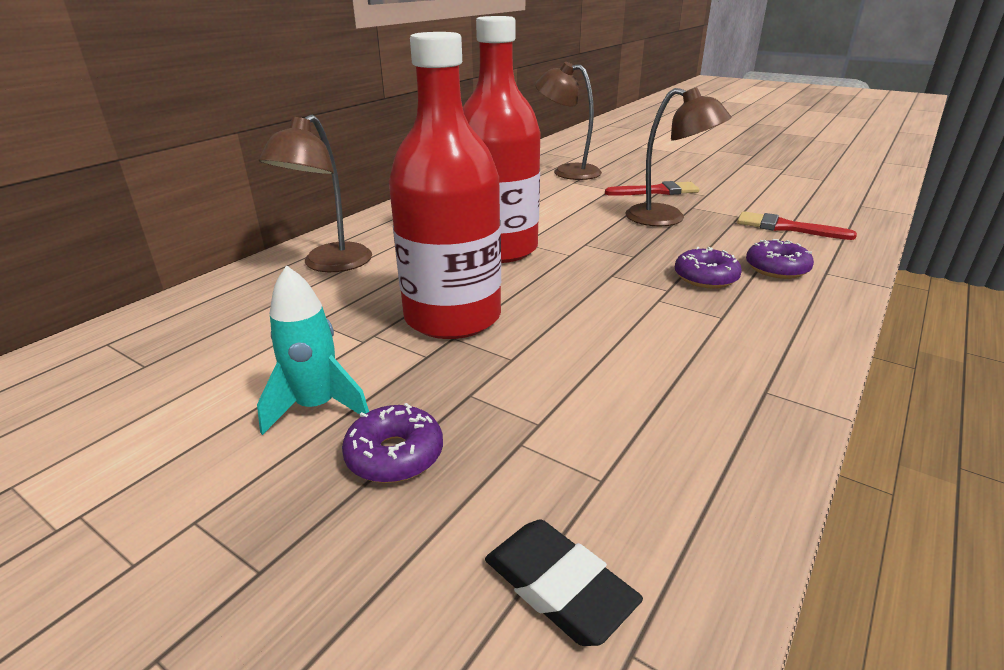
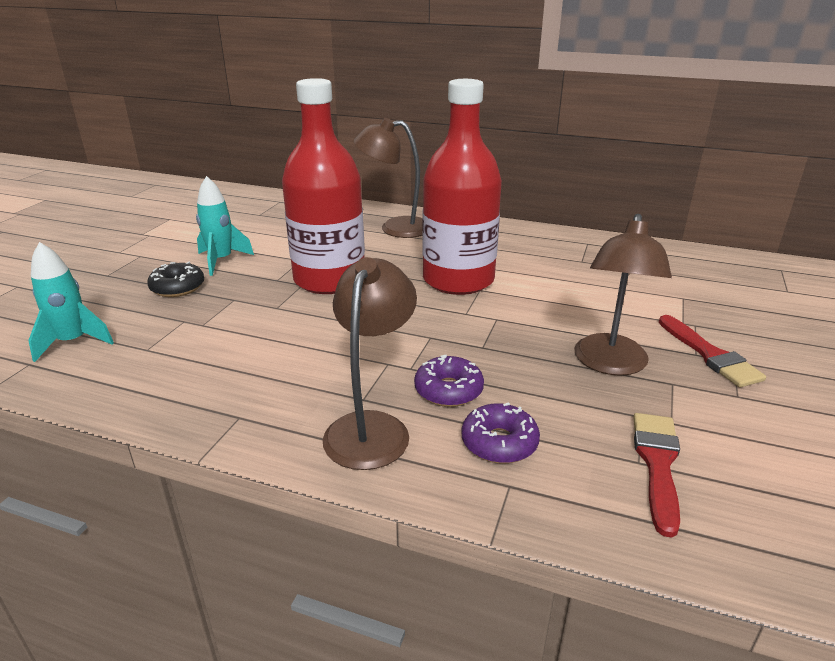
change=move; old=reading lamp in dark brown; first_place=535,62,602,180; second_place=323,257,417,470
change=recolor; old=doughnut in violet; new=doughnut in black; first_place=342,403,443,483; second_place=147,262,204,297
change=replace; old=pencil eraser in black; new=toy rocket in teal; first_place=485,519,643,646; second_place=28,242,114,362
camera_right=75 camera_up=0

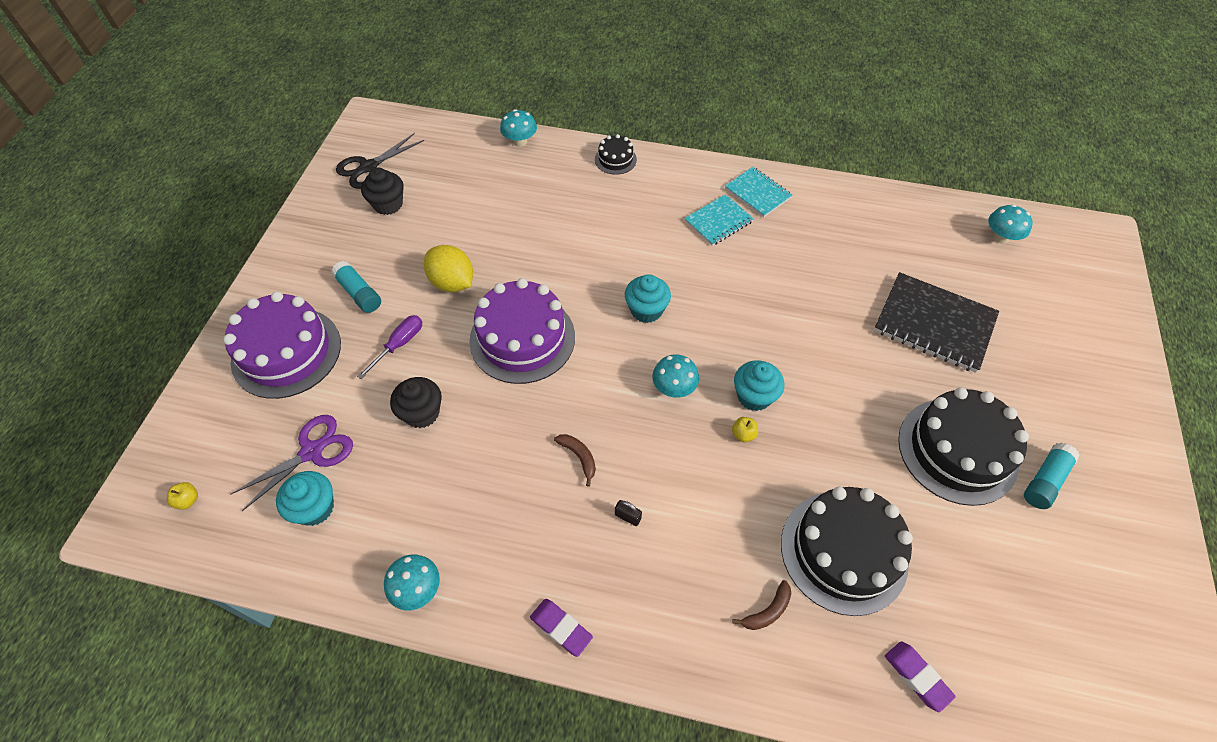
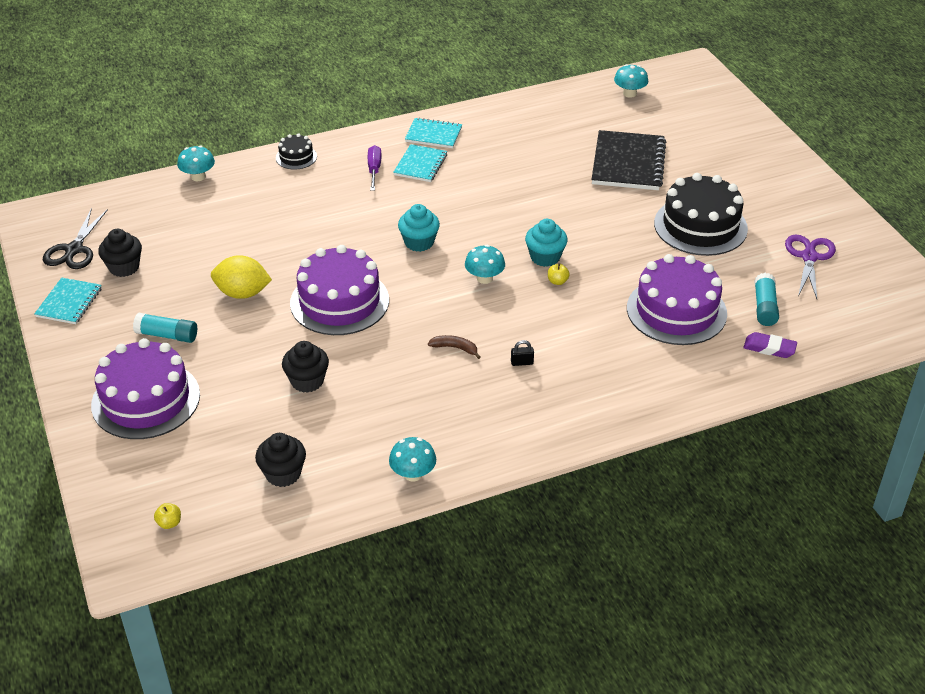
change=rotate; old=exercise book in black; first_place=874,272,999,373; second_place=591,130,666,190; degrees=-75
change=move; old=flat screwdriver in violet; first_place=357,315,422,379; second_place=368,145,382,191
change=move; old=pair of scissors in violet; first_place=231,415,353,511; second_place=785,235,836,299
change=move; old=glue in teal; first_place=1024,442,1080,509; second_place=754,273,779,326
change=recolor; old=fairy cake in teal; new=fairy cake in black; first_place=276,471,334,526; second_place=255,433,306,487
change=recolor; old=gateau in black; new=gateau in violet; first_place=781,487,913,616; second_place=627,254,727,345
change=delete; old=banana fruit in dark brown; first_place=732,580,791,630
change=delete; old=pencil eraser in violet; first_place=530,599,593,657
change=insert; new=exercise book in teal; second_place=34,278,102,324
camera_right=-35 camera_up=-15

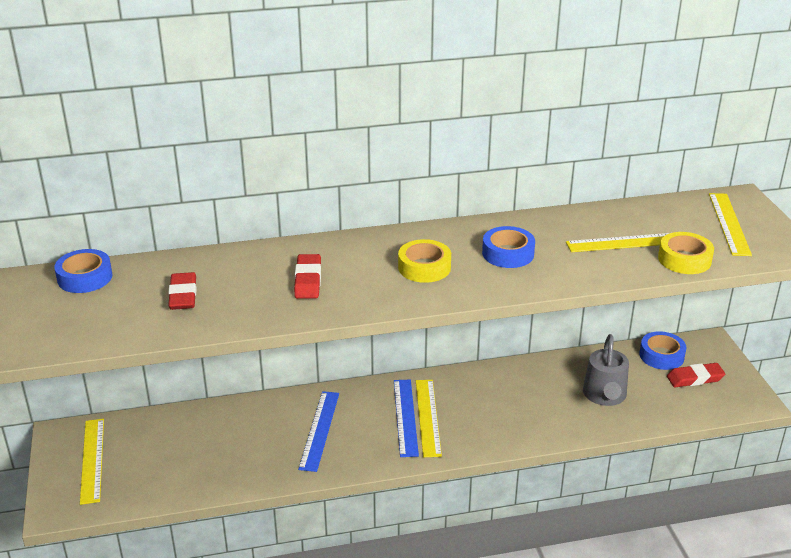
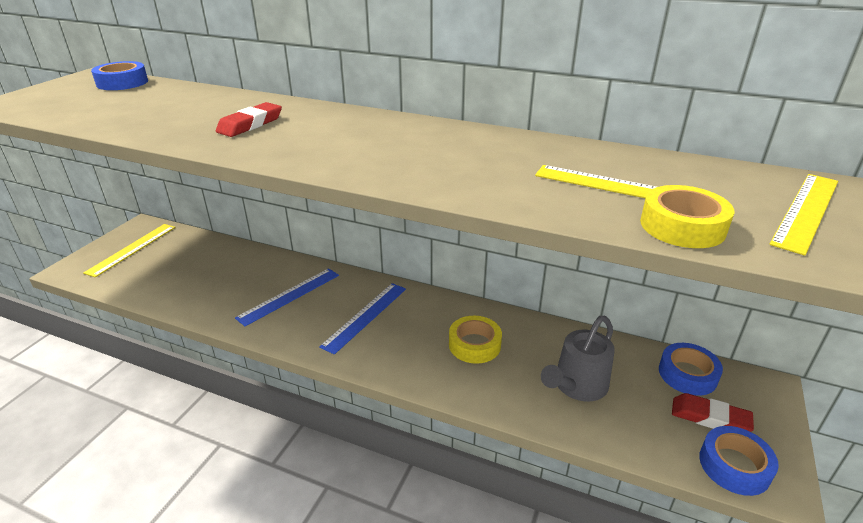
change=move; old=tape in blue; first_place=482,226,535,268; second_place=699,426,779,496
change=move; old=tape in golden; first_place=398,239,451,283; second_place=449,316,502,364
change=delete; old=pencil eraser in scarlet; first_place=168,272,197,310
change=delete; old=measuring stick in golden; first_place=416,380,442,457
camera_right=35 camera_up=0

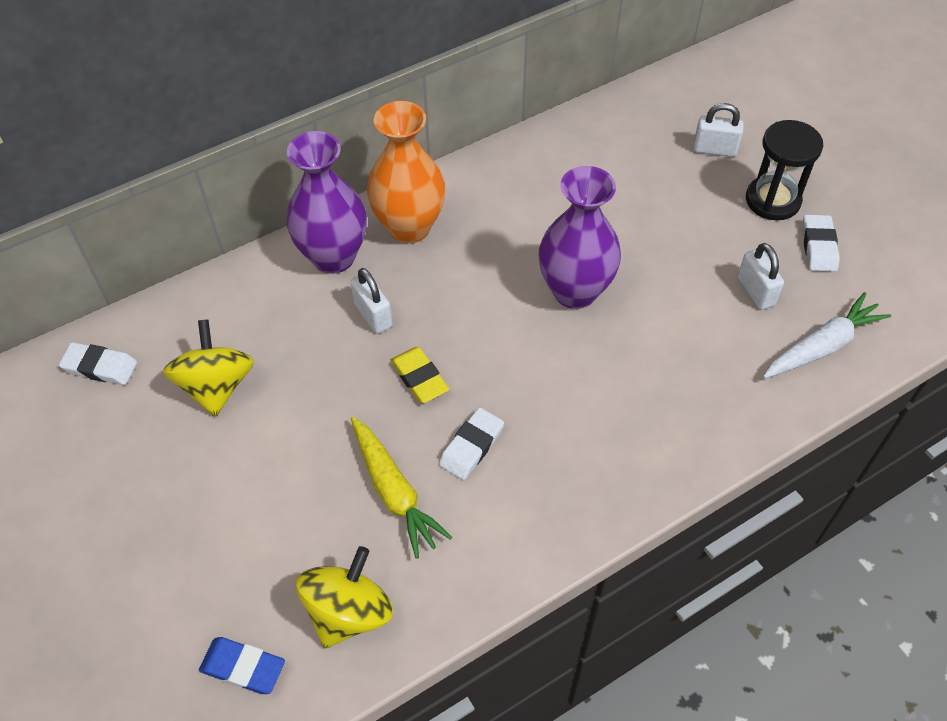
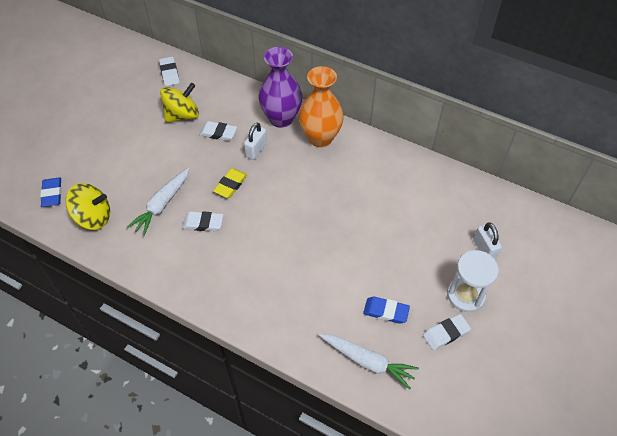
change=recolor; old=sand timer in black; new=sand timer in white; first_place=746,120,823,220; second_place=447,250,499,312
change=delete; old=vase in violet; first_place=539,166,621,309
change=replace; old=lock in white; new=pencil eraser in blue; first_place=738,243,784,310; second_place=363,297,410,324
change=recolor; old=root vegetable in golden; new=root vegetable in white; first_place=351,416,452,559; second_place=127,168,189,236
change=insert; new=pencil eraser in white; second_place=199,121,237,141
camera_right=60 camera_up=0

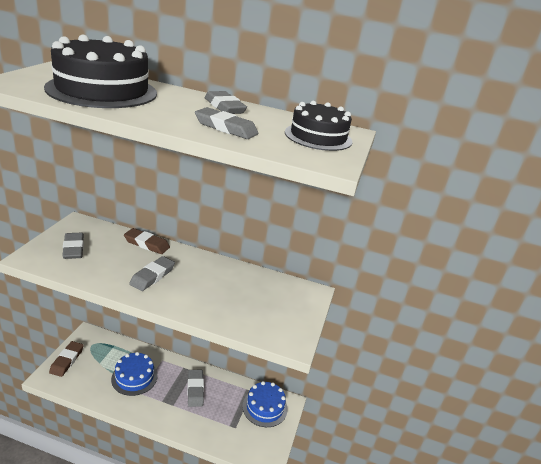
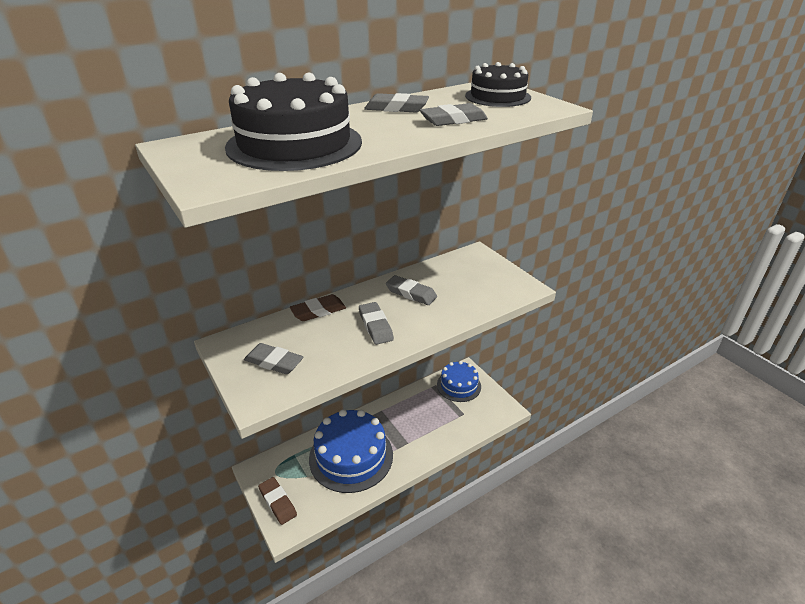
change=resize; old=gateau in blue; first_place=111,352,158,396; second_place=309,409,393,493; factor=1.65
change=move; old=pencil eraser in ash-grey; first_place=187,370,204,407; second_place=386,275,437,305
camera_right=-45 camera_up=5

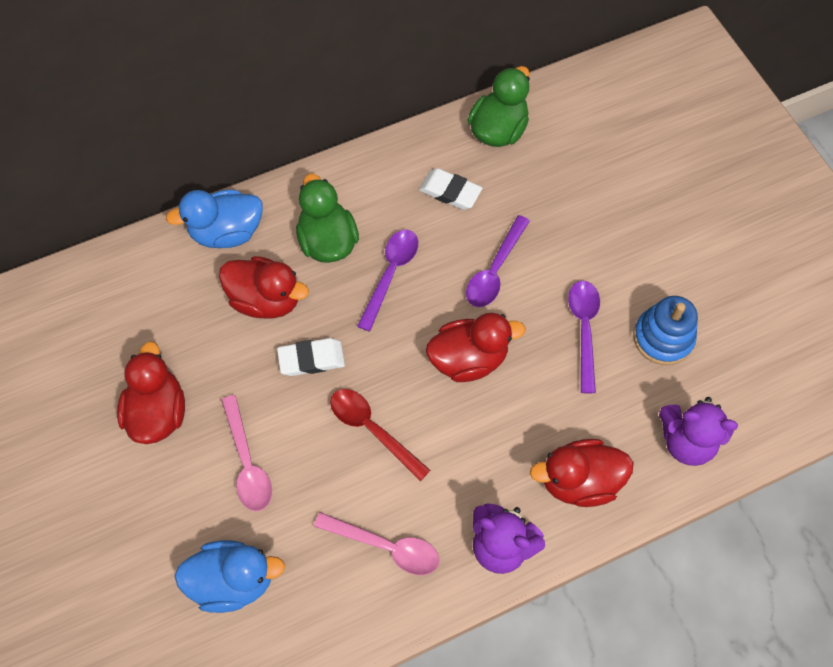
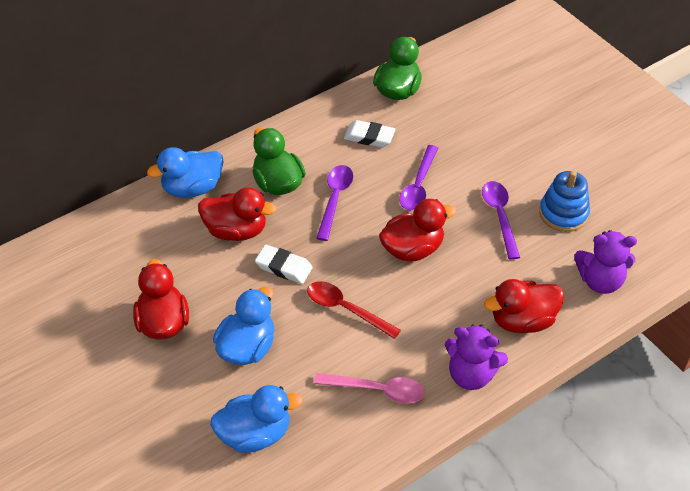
change=rotate; old=pencil eraser in white; first_place=277,338,345,376; second_place=255,245,313,284; degrees=45
change=replace; old=tablespoon in rose-pink; new=toy duck in blue; first_place=221,395,272,511; second_place=213,287,274,365
camera_right=-10 camera_up=-15

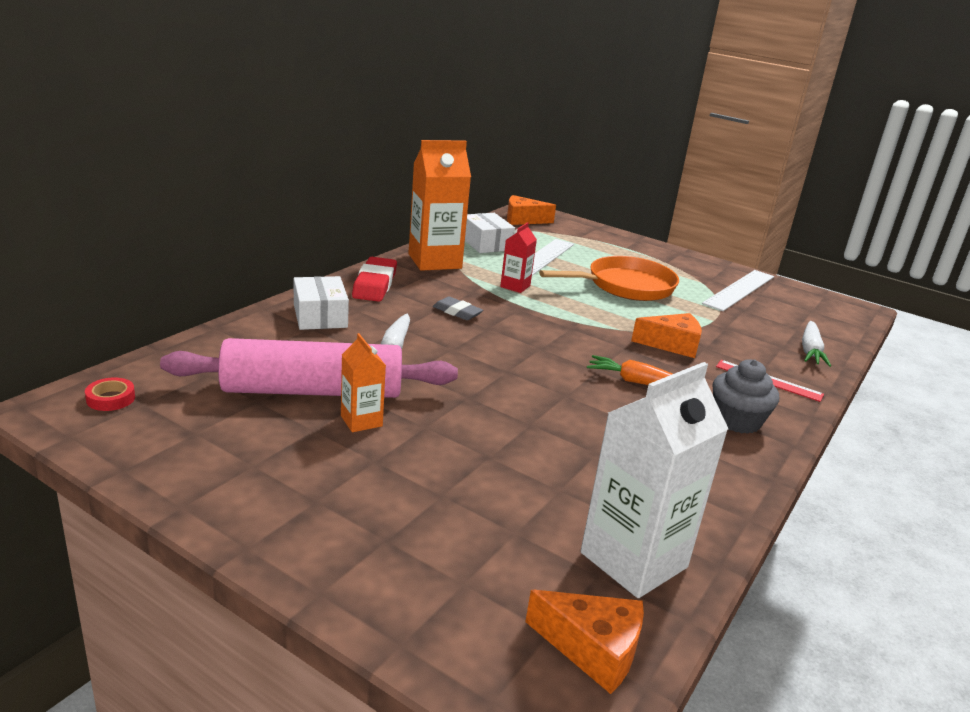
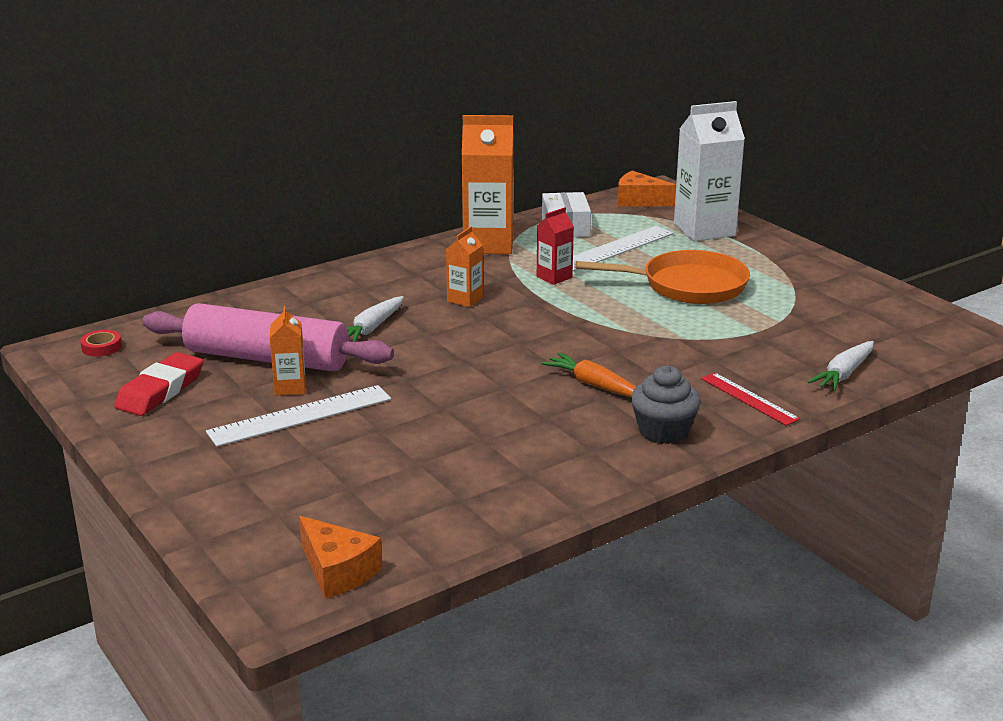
change=move; old=pencil eraser in scarlet; first_place=352,257,397,302; second_place=114,352,203,416
change=move; old=measuring stick in white; first_place=702,270,774,311; second_place=206,385,391,447
change=delete; old=box in white; first_place=293,276,349,330
change=replace; old=pencil eraser in ash-grey; new=carton in orange-coloured; first_place=433,297,483,320; second_place=446,226,483,307
change=delete; old=cheese wedge in orange-coloured; first_place=631,313,702,358
change=move; old=carton in white; first_place=581,362,728,598; second_place=674,101,745,241
camera_right=25 camera_up=0

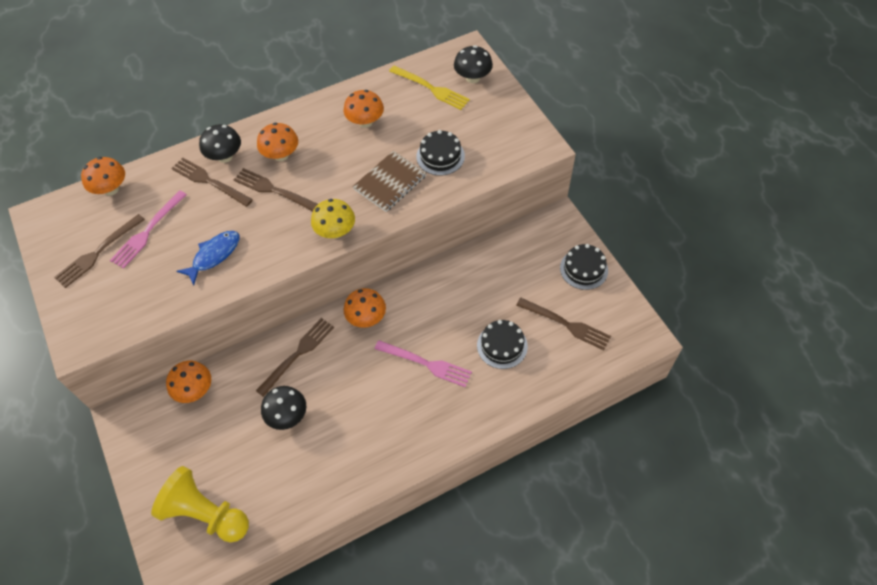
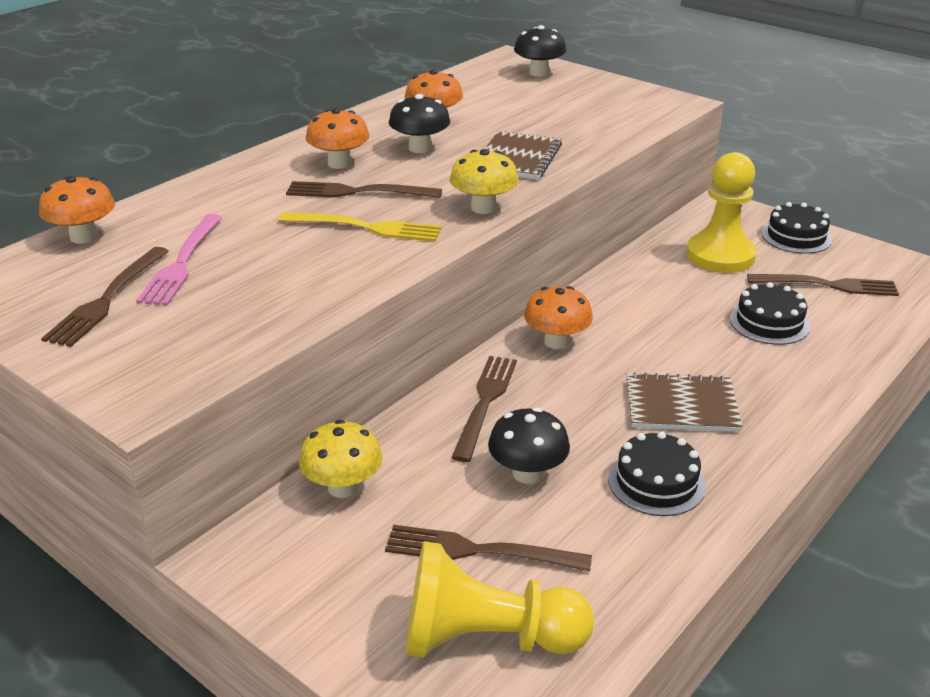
change=move; old=dinner fork in golden; first_place=389,66,470,110; second_place=278,212,442,242
change=move; old=mushroom in black; first_place=199,124,241,163; second_place=389,94,451,153
change=move; old=gateau in black; first_place=416,130,465,176; second_place=608,431,705,516
change=move; old=dinner fork in dark brown; first_place=171,157,253,207; second_place=385,525,592,571
change=delete; old=fish figure in blue; first_place=177,231,240,285
change=delete; old=dinner fork in rose-pink; first_place=375,340,472,387
change=recolor; old=mushroom in orange-coloured; new=mushroom in golden; first_place=166,361,211,403; second_place=299,420,383,498
change=insert; new=pawn in golden; second_place=686,152,757,273
change=insert; new=exercise book in dark brown; second_place=626,372,742,432
camera_right=-25 camera_up=-25

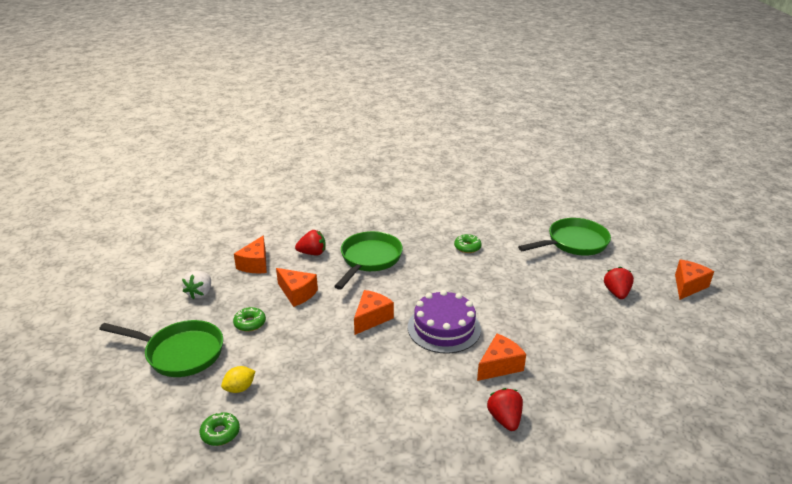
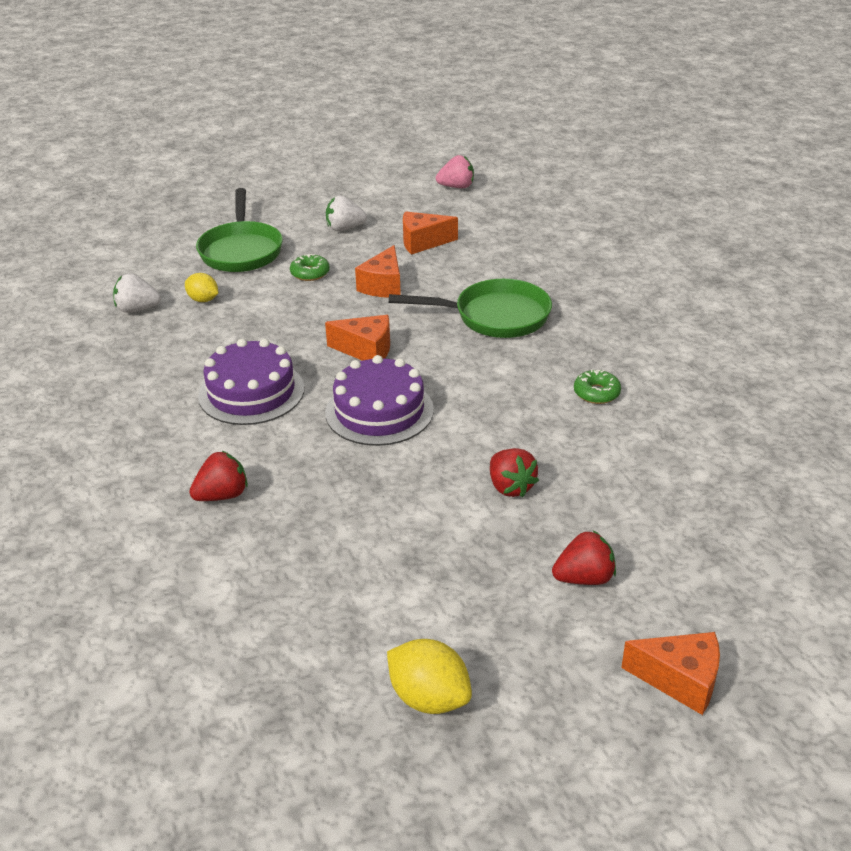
change=delete; old=pan in green; first_place=518,218,611,256
change=move; old=toy strawberry in scarlet; first_place=295,230,326,255; second_place=490,448,539,497
change=delete; old=cheese wedge in orange-coloured; first_place=477,334,526,381
change=replace; old=doughnut in green; new=toy strawberry in white; first_place=200,412,240,446; second_place=113,273,161,313
change=insert; new=toy strawberry in rose-pink; second_place=436,155,474,188
change=insert; new=gateau in violet; second_place=198,339,304,425
change=insert; new=lemon in golden; second_place=387,639,472,714
camera_right=70 camera_up=5

